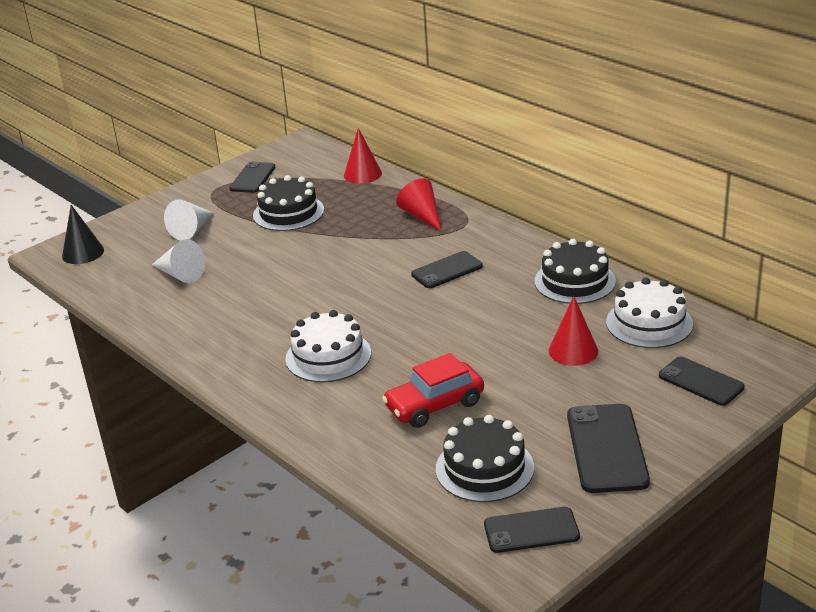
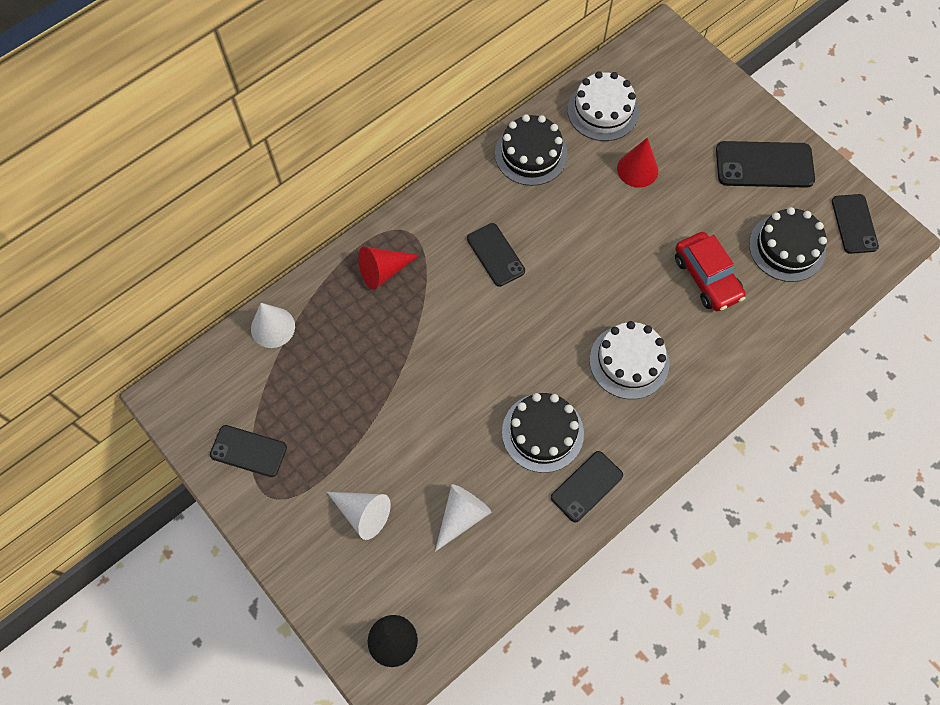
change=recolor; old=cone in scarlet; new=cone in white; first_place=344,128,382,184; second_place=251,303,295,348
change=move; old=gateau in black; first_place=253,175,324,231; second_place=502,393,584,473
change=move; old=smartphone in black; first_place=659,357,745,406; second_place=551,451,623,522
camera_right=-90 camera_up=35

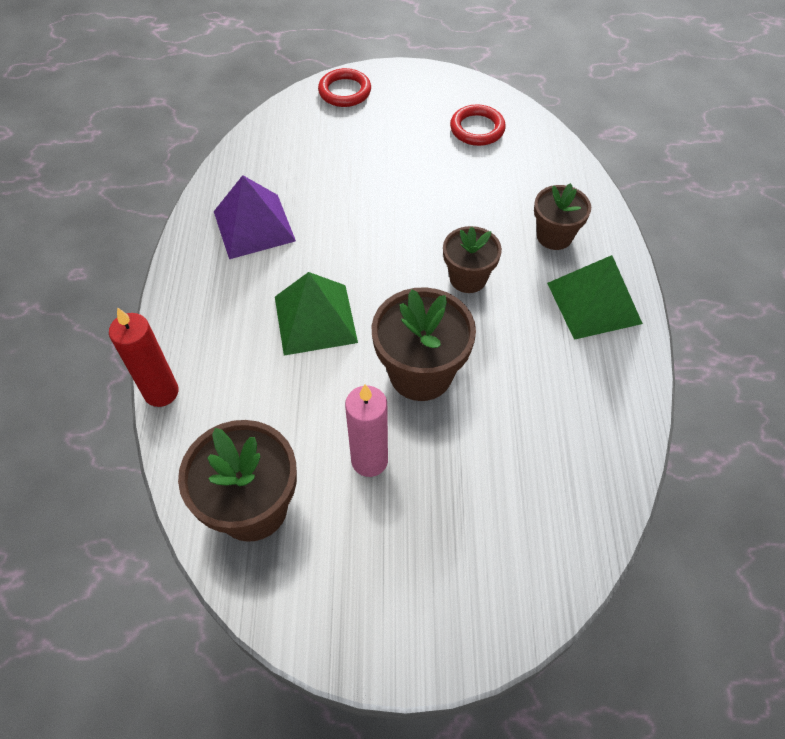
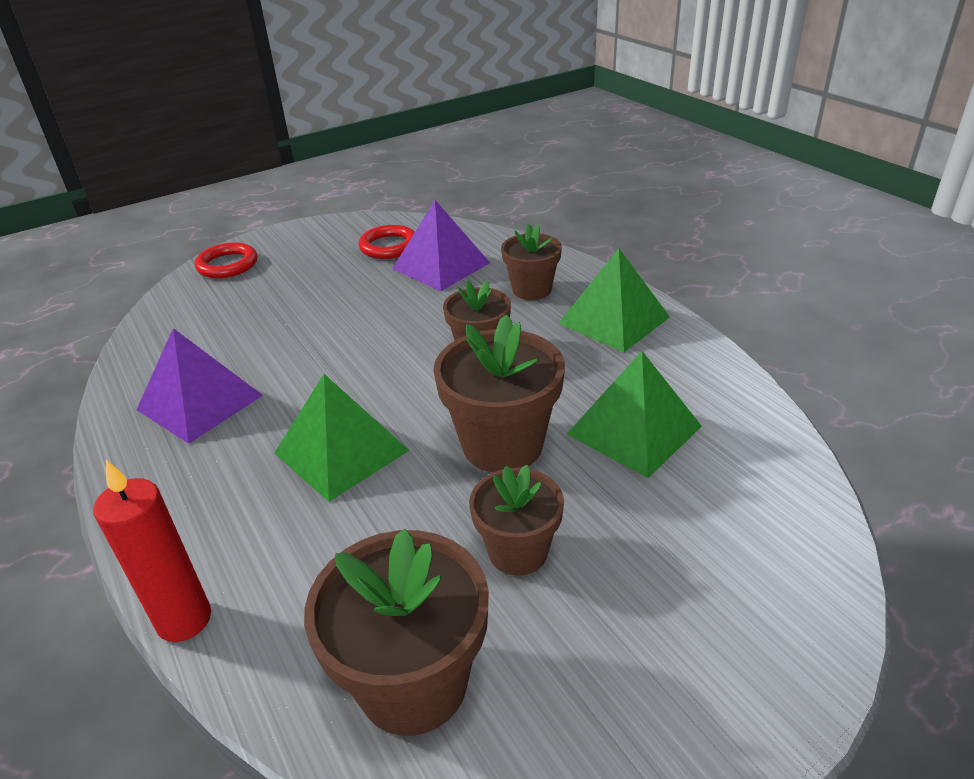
change=replace; old=wax candle in rose-pink; new=flower pot in dark brown; first_place=345,384,388,477; second_place=469,465,564,576
change=insert; new=pyramid shape in violet; second_place=392,200,490,291
change=insert; new=pyramid shape in green; second_place=567,351,702,478
camera_right=-30 camera_up=-20

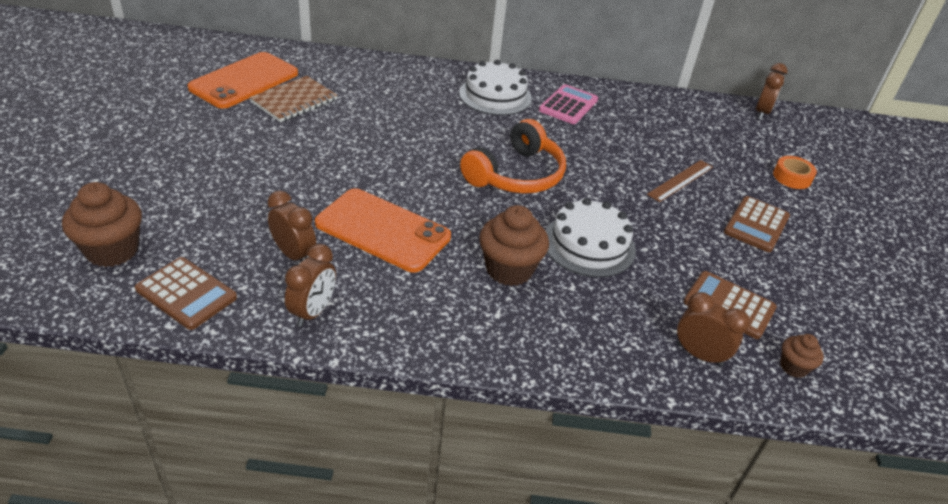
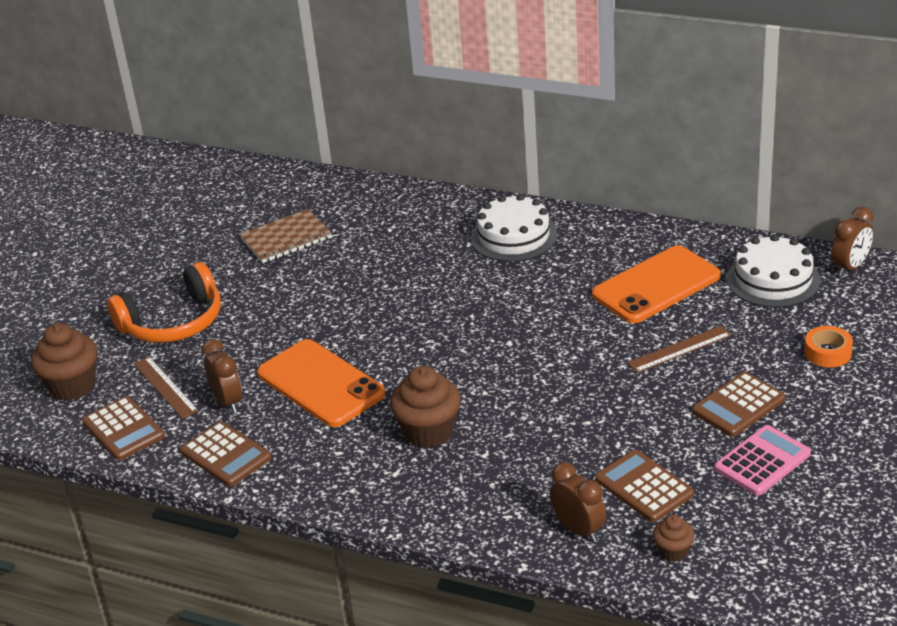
change=move; old=smartphone in orange-coloured; first_place=187,52,298,109; second_place=592,245,721,323
change=move; old=calculator in rose-pink; first_place=539,84,598,124; second_place=714,425,811,496
change=move; old=headset in orange-coloured; first_place=460,119,566,194; second_place=107,262,221,343
change=move; old=gateau in white; first_place=545,198,636,277; second_place=727,234,821,307
change=replace; old=clock in dark brown; new=calculator in dark brown; first_place=285,244,336,327; second_place=180,421,272,487
change=insert; new=measuring stick in dark brown; second_place=134,357,199,419
camera_right=25 camera_up=-5

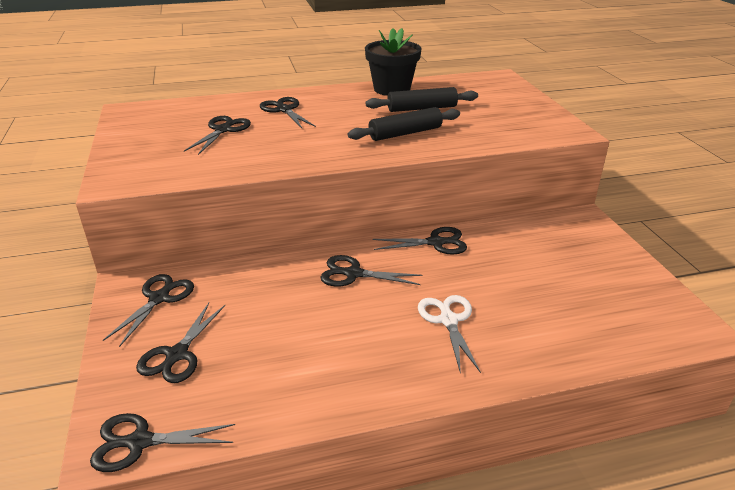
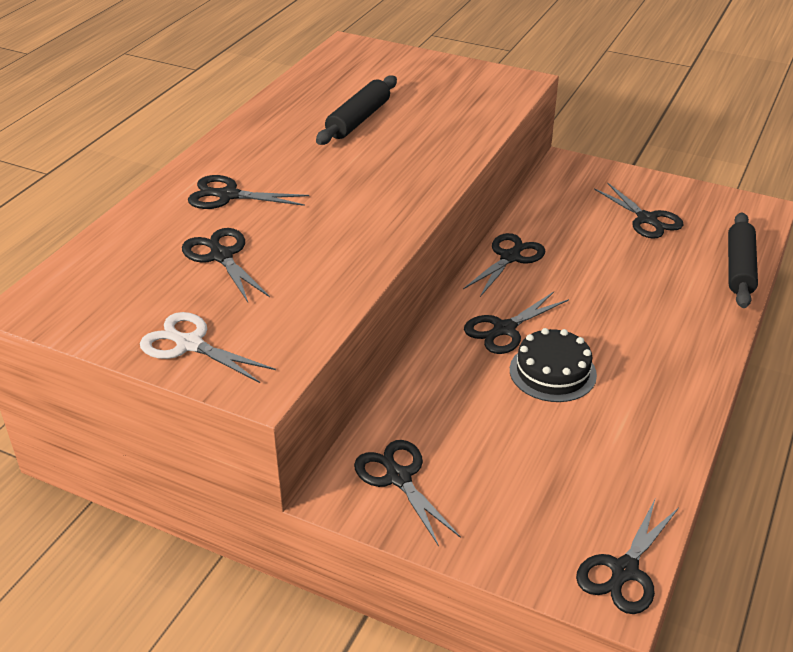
change=delete; old=flower pot in black; first_place=365,28,422,96
change=move; old=pastry roller in black; first_place=348,107,460,141; second_place=728,212,758,308
change=move; old=pair of scissors in white; first_place=418,295,481,374; second_place=140,312,276,383
change=move; old=pair of scissors in black; first_place=136,303,225,383; second_place=594,182,684,239
change=insert; new=gateau in black; second_place=510,328,597,402
camera_right=-50 camera_up=5

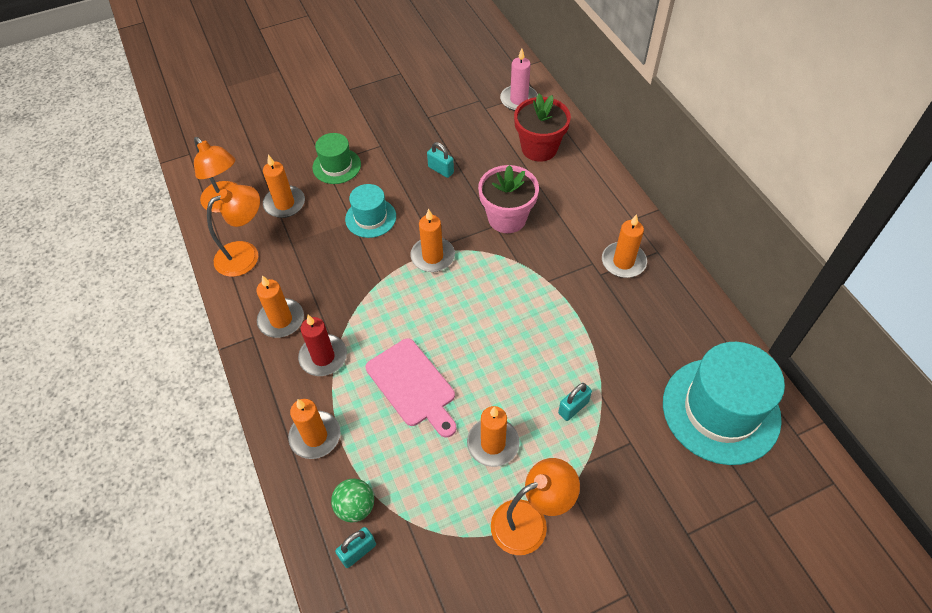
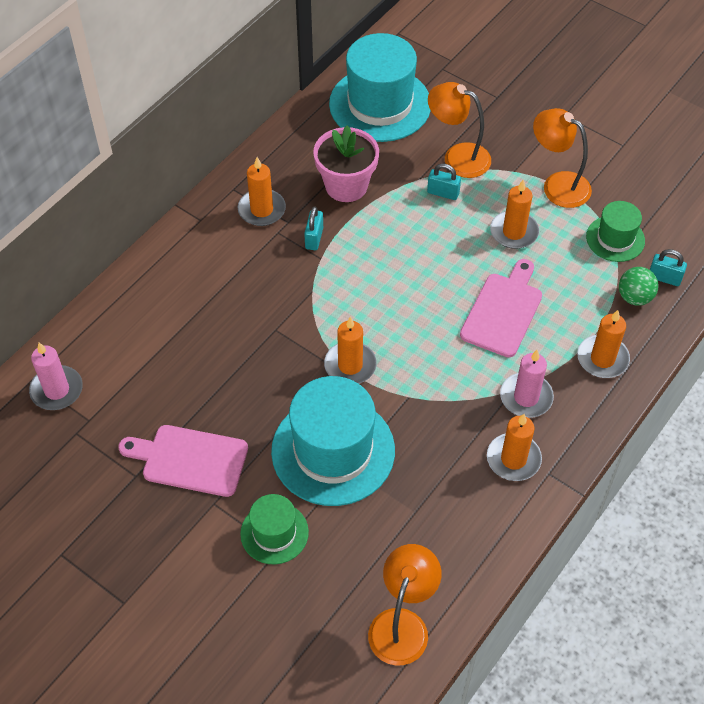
change=delete; old=flower pot in scarlet; first_place=514,94,571,162
change=move; old=lock in teal; first_place=427,142,454,178; second_place=304,206,323,250
change=delete; old=wax candle in orange-coloured; first_place=263,155,305,218
change=move; old=flower pot in rose-pink; first_place=478,165,539,233; second_place=313,125,379,202
change=resize; old=tall hat in teal; first_place=345,184,396,238; second_place=271,376,395,506; factor=1.89
change=move; old=reading lamp in orange-coloured; first_place=207,185,260,277; second_place=428,82,491,178
change=recolor; old=wax candle in scarlet; new=wax candle in rose-pink; first_place=298,315,347,376; second_place=500,350,554,418
change=insert; new=tall hat in green; second_place=586,201,645,262
change=insert; new=bread board in rose-pink; second_place=118,425,248,497
camera_right=-120 camera_up=0

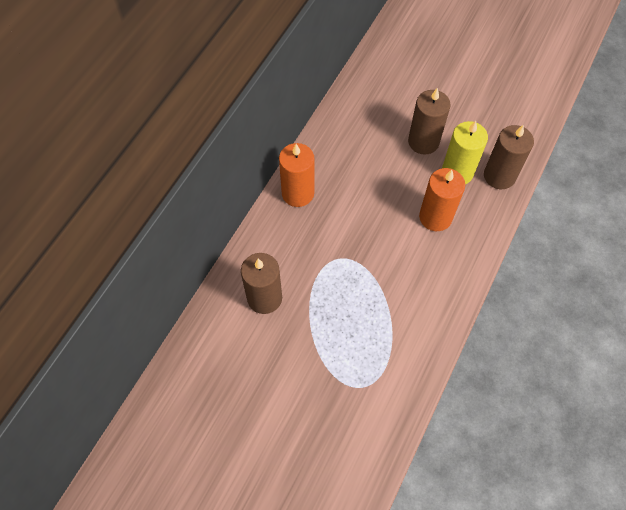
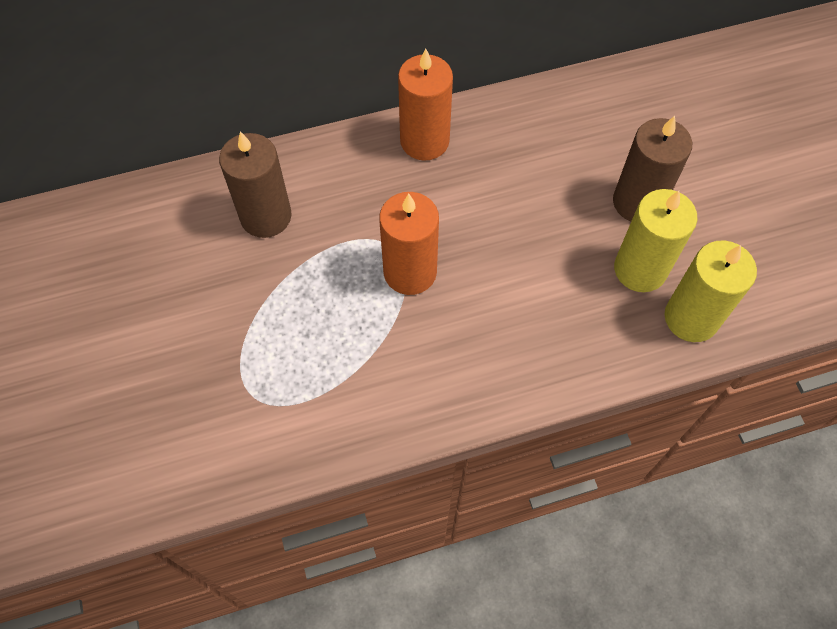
change=recolor; old=wax candle in dark brown; new=wax candle in golden; first_place=484,125,534,189; second_place=665,240,757,342
change=move; old=wax candle in orange-coloured; first_place=419,168,465,231; second_place=379,192,439,295
camera_right=45 camera_up=0

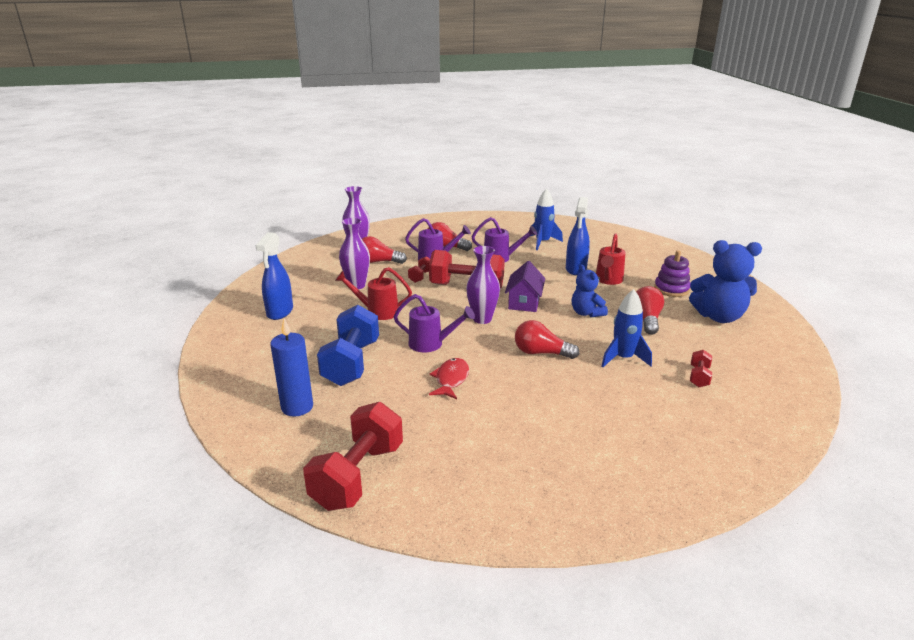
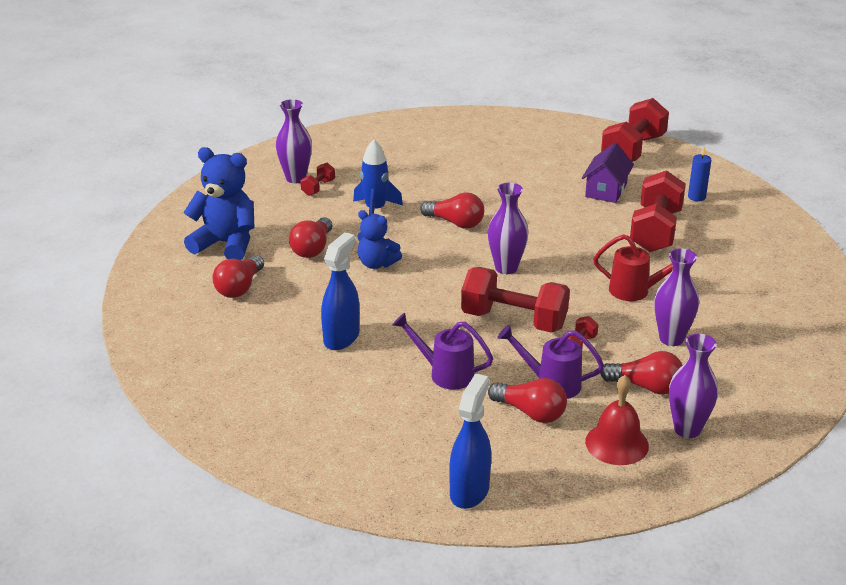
change=delete; old=toy rocket in blue; first_place=529,189,563,250
change=move; old=spray cleaner in blue; first_place=256,232,293,320; second_place=449,373,491,509
change=delete; old=watering pot in scarlet; first_place=596,233,626,285
change=replace; old=stacking toy in violet; new=bulb in scarlet; first_place=654,250,690,297; second_place=212,255,264,298
change=move; old=cottage in violet; first_place=505,261,545,312; second_place=582,143,634,203
change=rotate; old=teddy bear in blue; first_place=572,265,608,317; second_place=357,210,402,269; degrees=135
change=delete; old=watering pot in violet; first_place=393,294,475,353
change=recolor; old=free weight in blue; new=free weight in scarlet; first_place=317,305,379,386; second_place=630,170,686,252
change=resize; old=wax candle in blue; first_place=270,318,313,417; second_place=688,147,711,202; factor=0.63
change=delete; old=fish figure in scarlet; first_place=429,358,469,399
change=insert; new=vase in violet; second_place=276,99,312,183
change=insert; new=bell in scarlet; second_place=585,375,649,465
camera_right=-170 camera_up=5

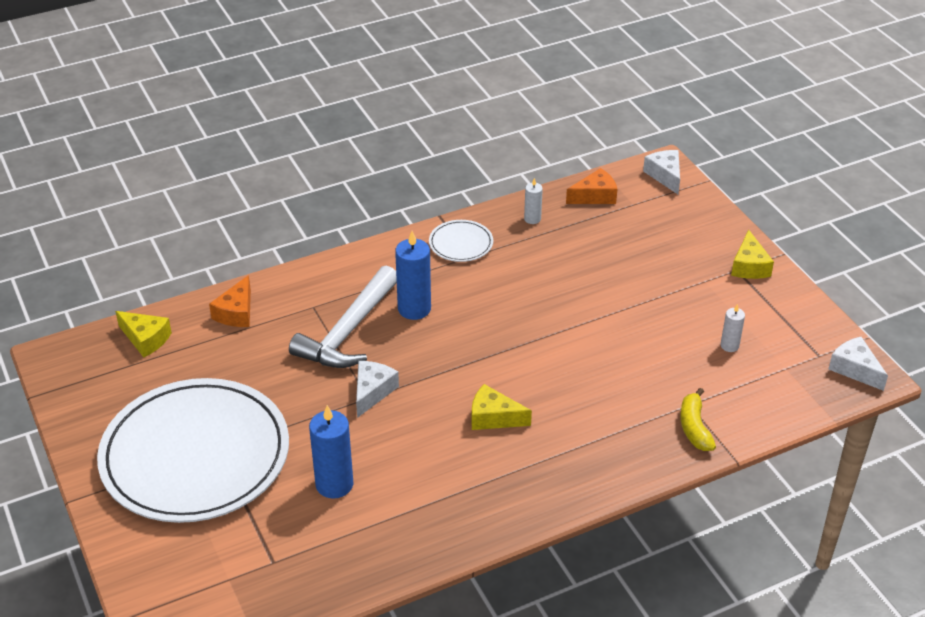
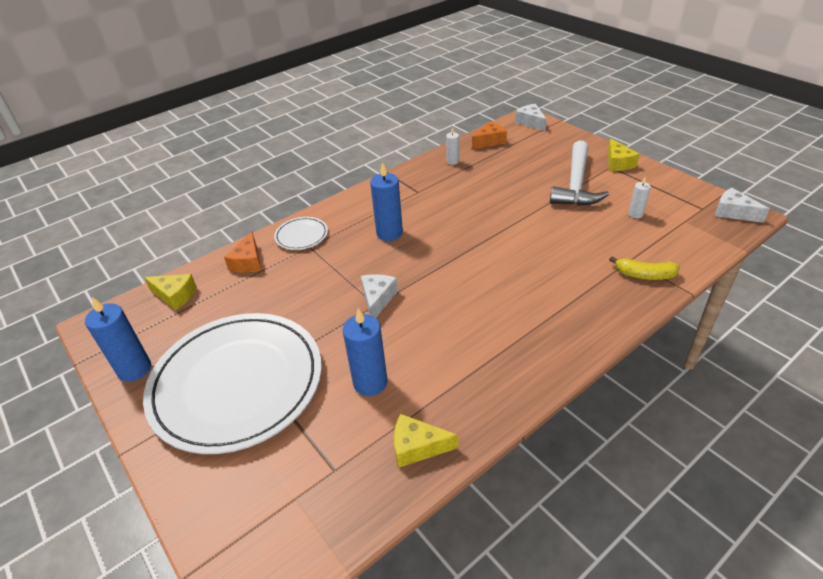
change=move; old=dinner plate in white; first_place=429,220,493,262; second_place=274,217,328,250
change=move; old=claw hammer in white; first_place=289,265,397,368; second_place=550,141,609,206
change=move; old=cheese wedge in golden; first_place=472,384,532,430; second_place=394,414,458,468
change=rotate; old=banana fruit in golden; first_place=680,388,716,451; second_place=609,256,680,280; degrees=-60
change=insert; new=wax candle in blue; second_place=85,297,151,382
camera_right=-10 camera_up=0

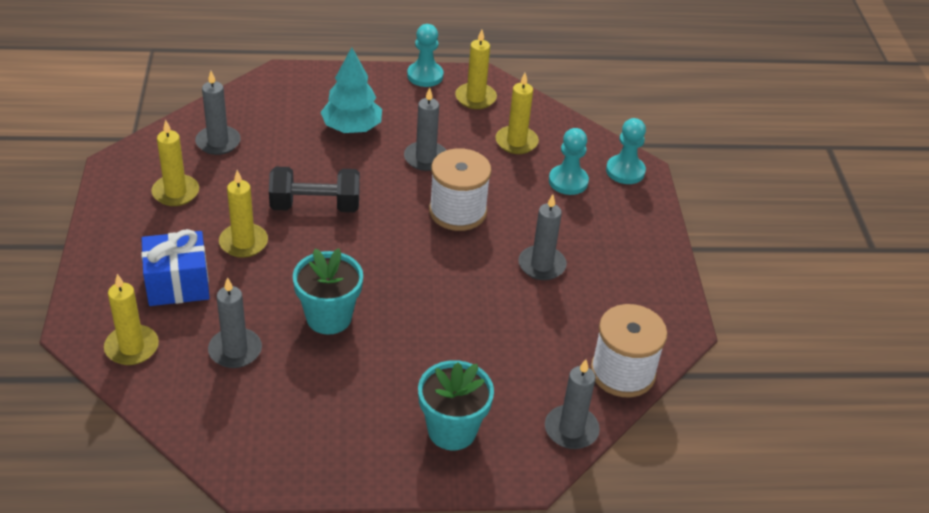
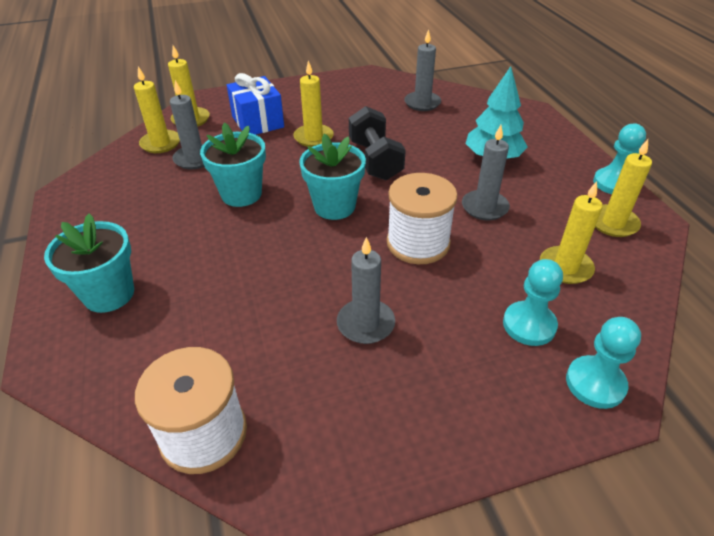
change=move; old=wax candle in golden; first_place=151,120,199,206; second_place=134,66,180,153
change=delete; old=wax candle in ash-grey; first_place=545,359,600,449
change=insert; new=flower pot in teal; second_place=299,134,366,220
camera_right=80 camera_up=0

